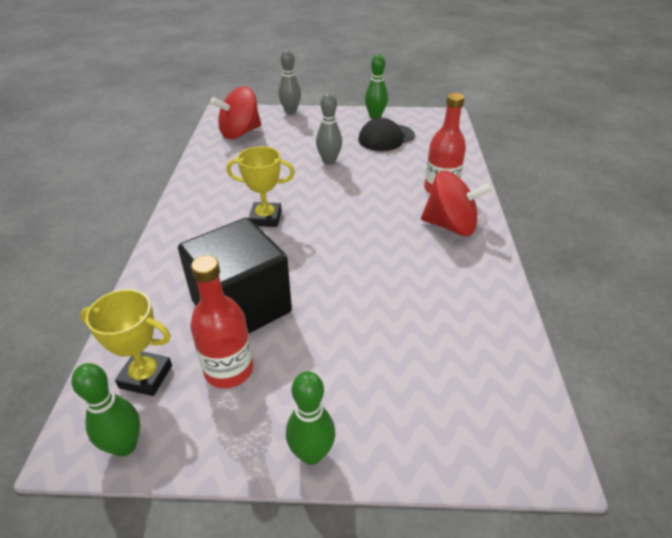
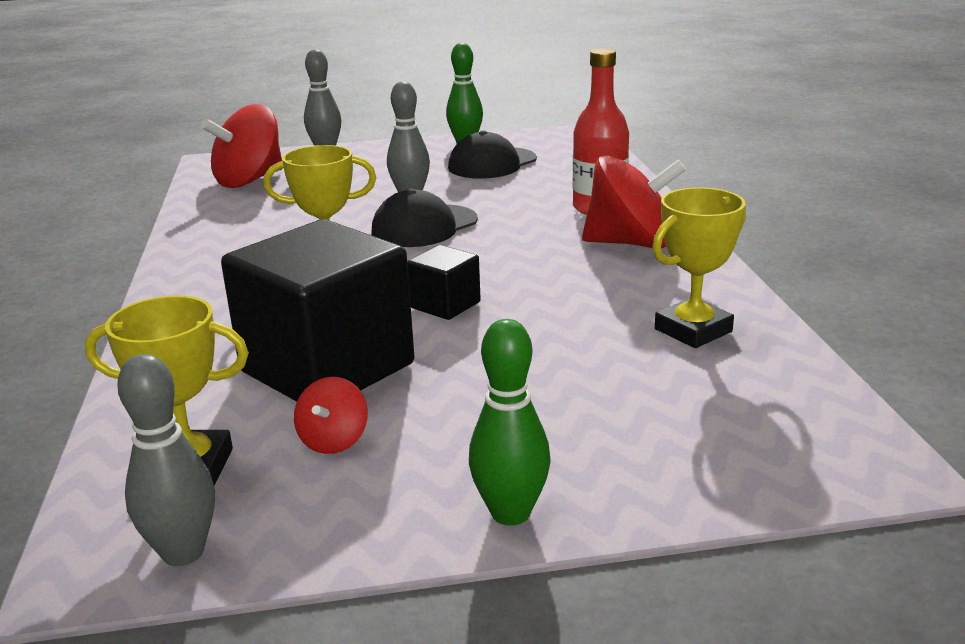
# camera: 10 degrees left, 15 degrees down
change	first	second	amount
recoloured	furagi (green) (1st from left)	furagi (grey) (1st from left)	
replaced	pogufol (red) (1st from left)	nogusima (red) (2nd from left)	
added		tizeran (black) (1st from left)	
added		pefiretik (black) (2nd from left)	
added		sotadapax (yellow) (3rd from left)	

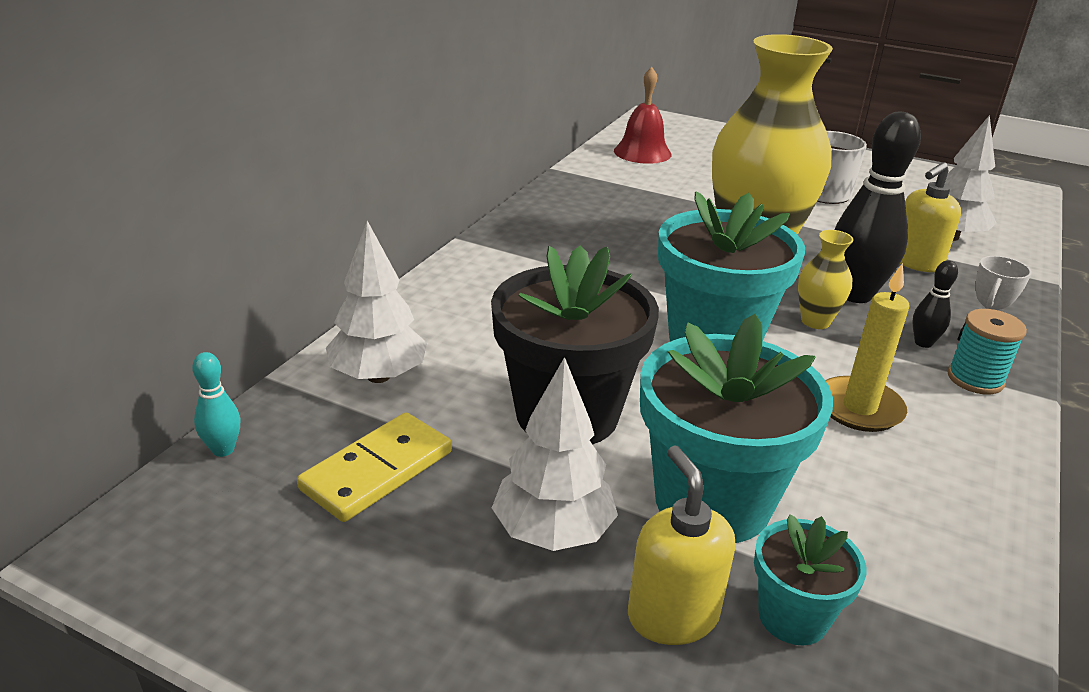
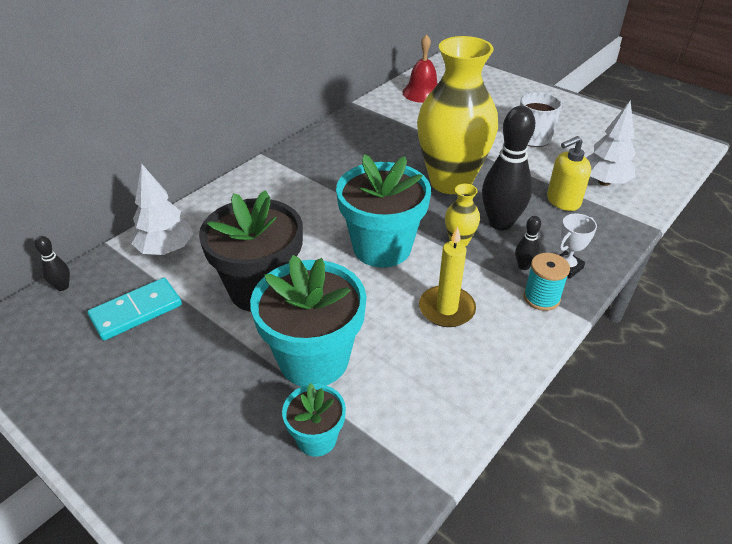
# camera: 15 degrees right, 10 degrees up
change	first	second	amount
recoloured	furagi (turquoise)	furagi (black) (1st from left)	
recoloured	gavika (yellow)	gavika (turquoise)	
removed	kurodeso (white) (2nd from left)		
removed	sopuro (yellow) (1st from left)		

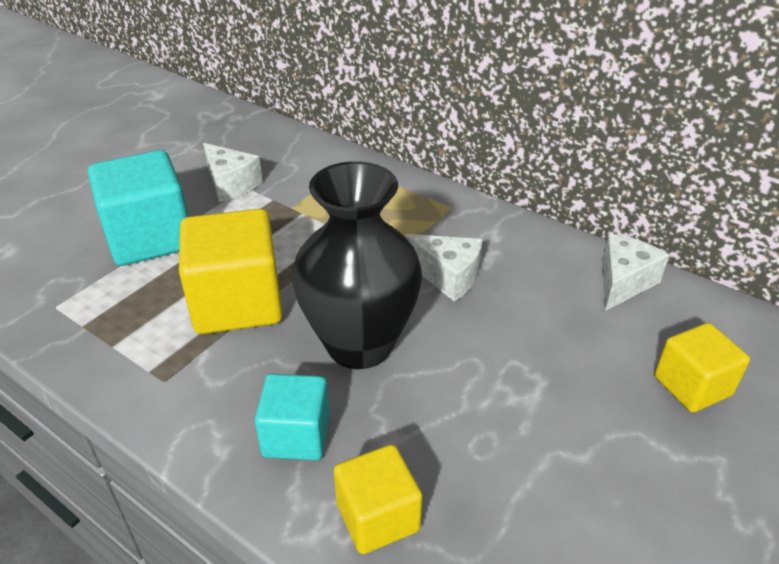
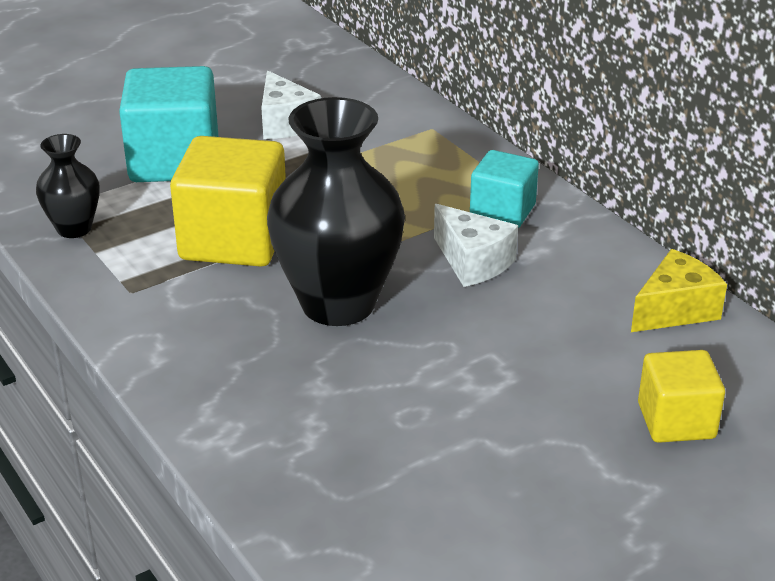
# camera: 20 degrees right, 5 degrees down
change	first	second	amount
moved	pefiretik (turquoise) (2nd from left)		
removed	pefiretik (yellow) (2nd from left)		
recoloured	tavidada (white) (3rd from left)	tavidada (yellow)	
added		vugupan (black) (1st from left)	

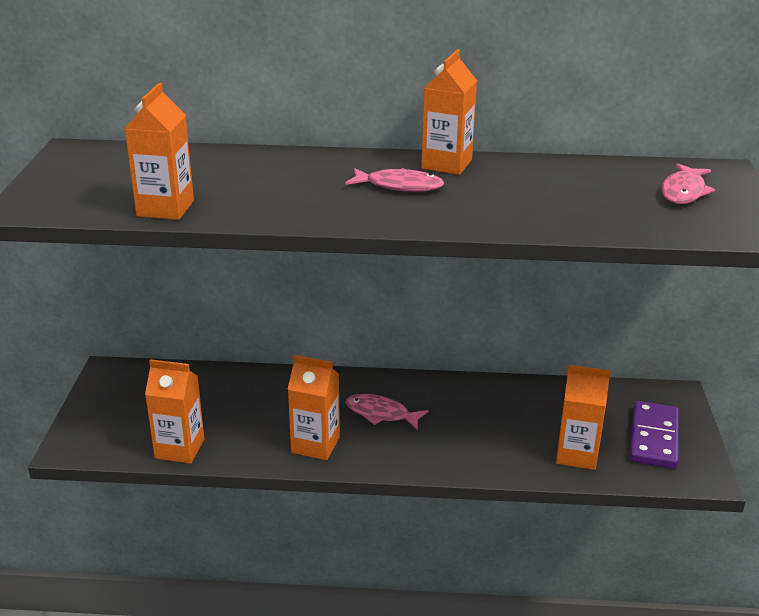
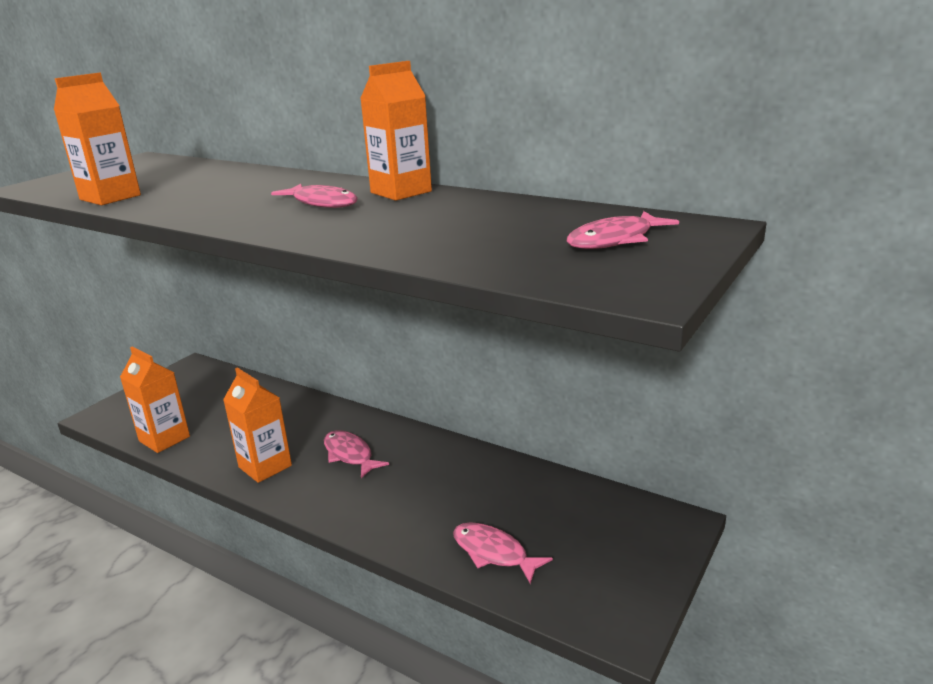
# camera: 30 degrees right, 5 degrees down
change	first	second	amount
replaced	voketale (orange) (5th from left)	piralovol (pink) (3rd from left)	
removed	gavika (purple)		

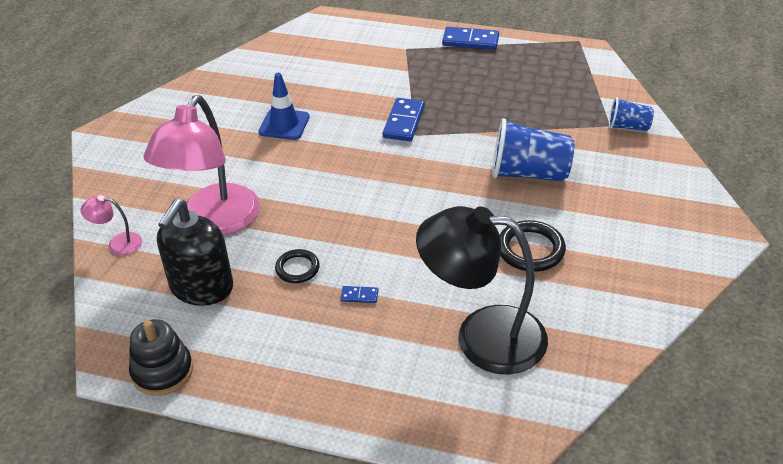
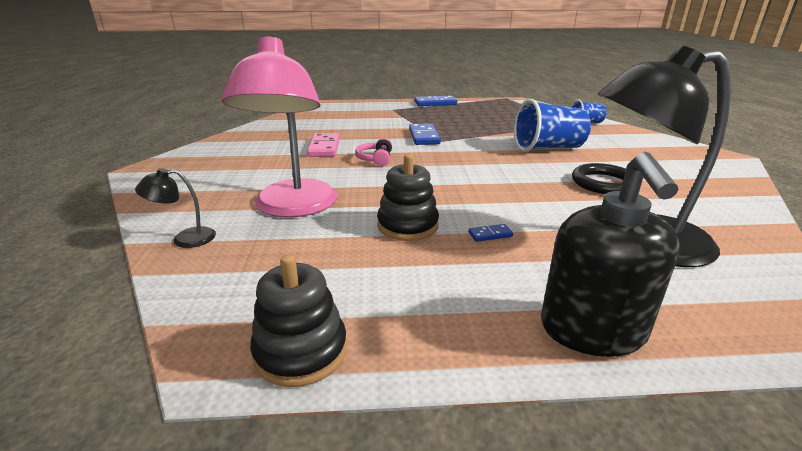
# camera: 20 degrees left, 15 degrees down
change	first	second	amount
recoloured	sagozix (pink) (1st from left)	sagozix (black) (1st from left)	
moved	sopuro (black)		
replaced	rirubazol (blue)	gavika (pink)	
replaced	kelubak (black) (1st from left)	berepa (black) (2nd from left)	
added		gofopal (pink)	

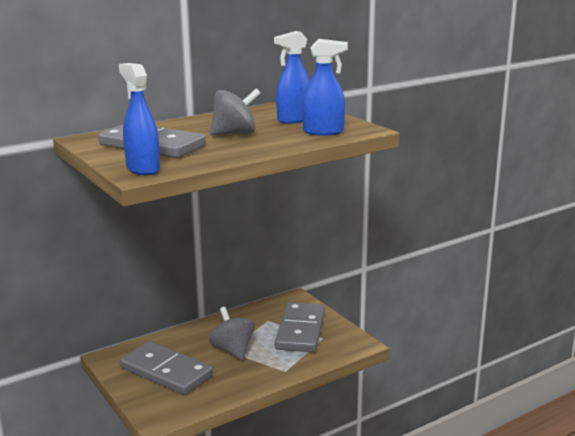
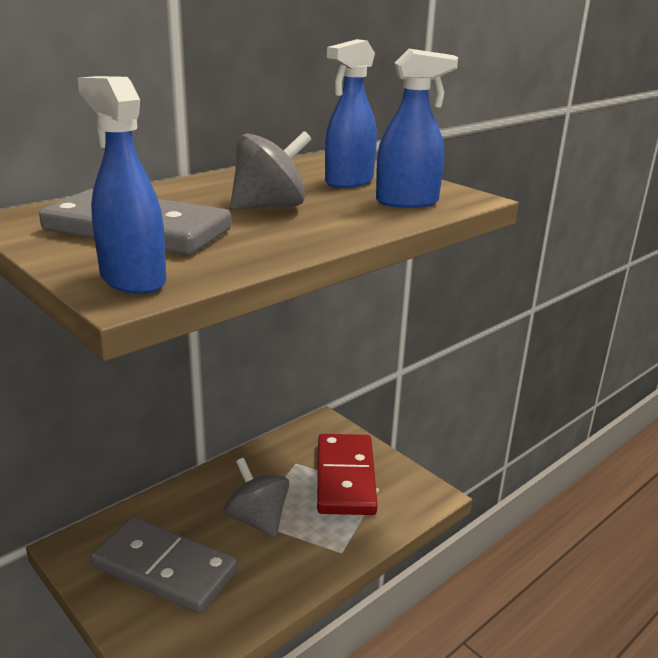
# camera: 10 degrees left, 5 degrees up
change	first	second	amount
recoloured	gavika (grey) (3rd from left)	gavika (red)	

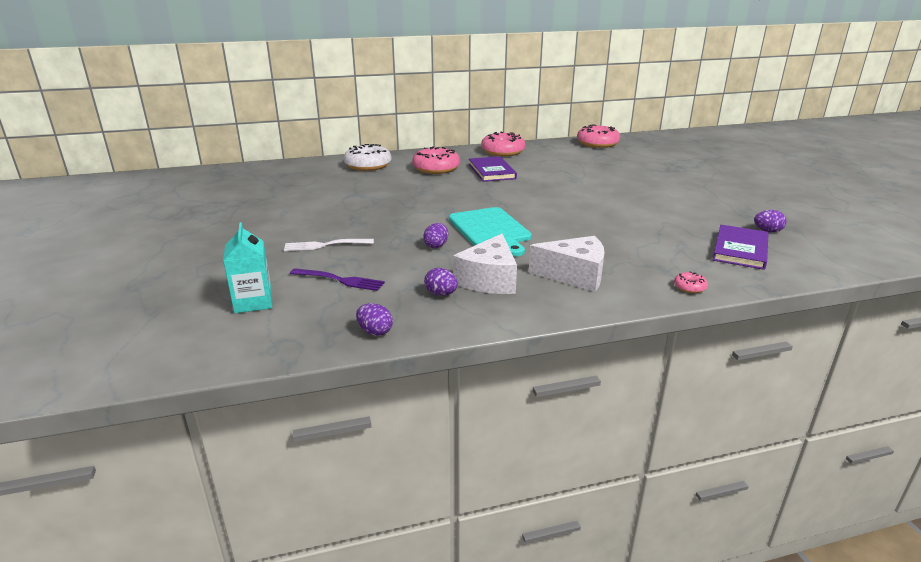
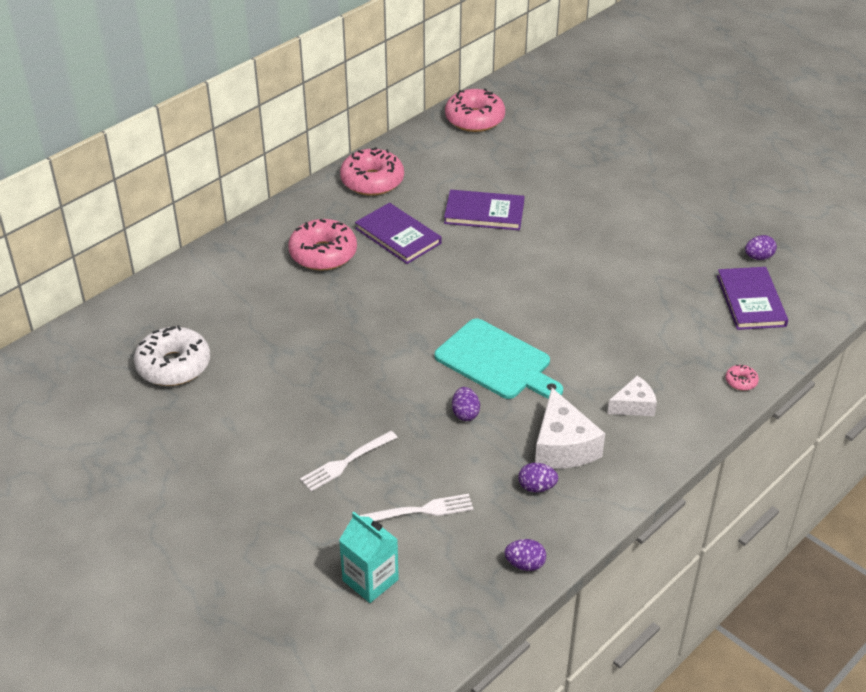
# camera: 30 degrees left, 15 degrees up
change	first	second	amount
recoloured	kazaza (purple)	kazaza (white) (2nd from left)	
moved	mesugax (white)		
resized	tavidada (white) (2nd from left)		x0.60
added		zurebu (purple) (2nd from left)	

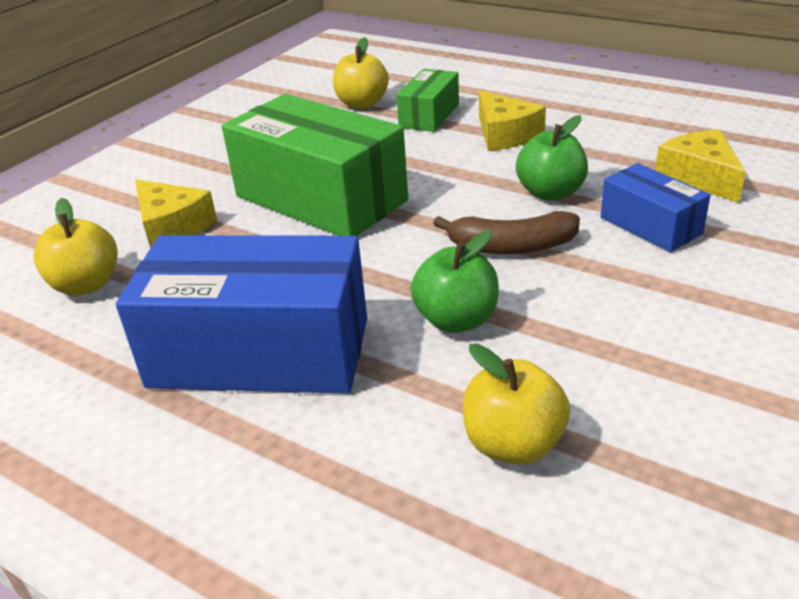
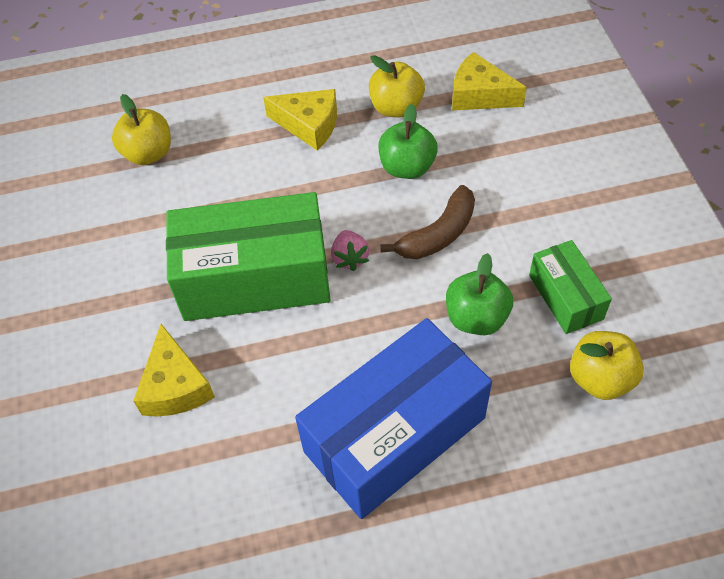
# camera: 45 degrees left, 20 degrees up
change	first	second	amount
moved	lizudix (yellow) (1st from left in the first image)	lizudix (yellow) (2nd from left)	
turned	tavidada (yellow) (1st from left)		75 degrees clockwise
moved	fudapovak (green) (2nd from left)		
removed	fudapovak (blue) (2nd from left)		
added		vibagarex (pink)	

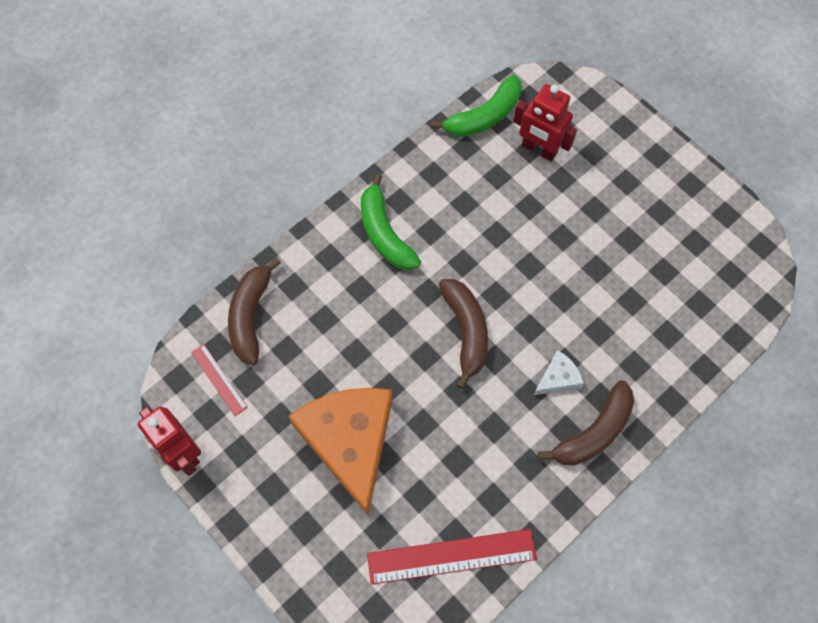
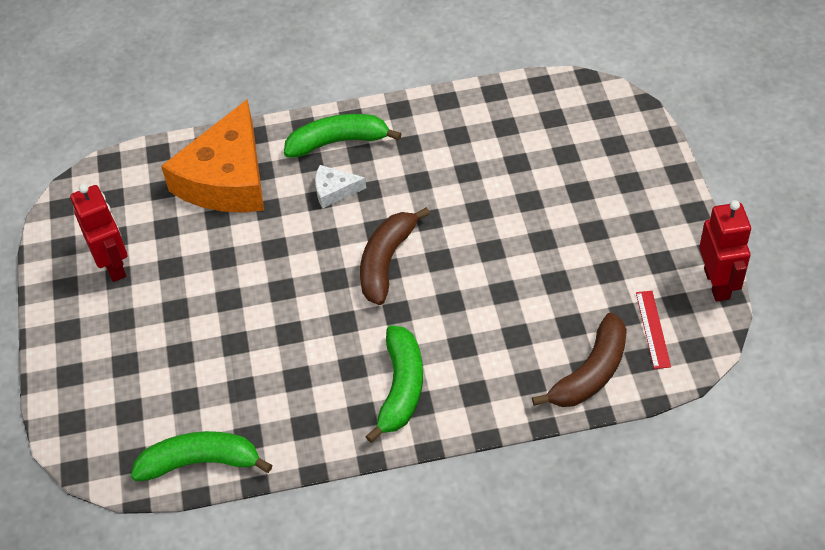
# camera: 145 degrees left, 15 degrees down
change	first	second	amount
moved	tavidada (orange)		
removed	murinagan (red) (2nd from left)		
moved	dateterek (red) (2nd from left in the first image)	dateterek (red) (1st from left)	
recoloured	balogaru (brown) (3rd from left)	balogaru (green) (2nd from left)	

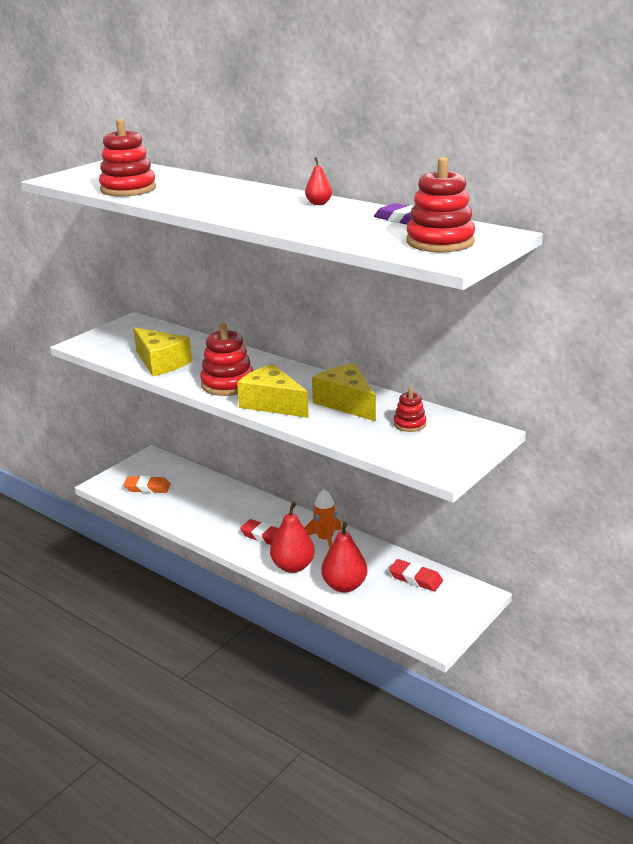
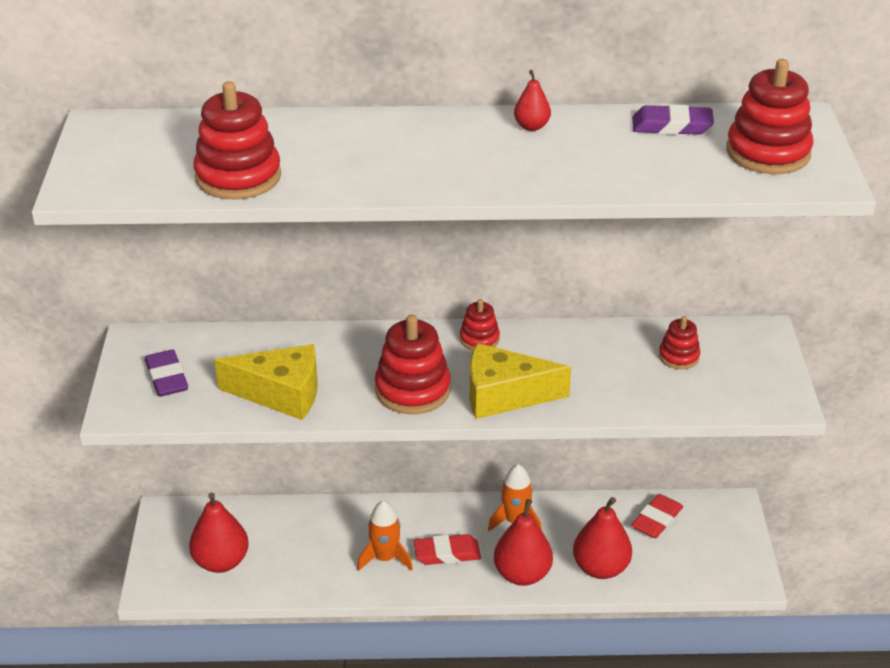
# camera: 40 degrees left, 10 degrees up
change	first	second	amount
replaced	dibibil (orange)	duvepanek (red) (1st from left)	
removed	tavidada (yellow) (3rd from left)		
turned	dibibil (red) (2nd from left)		45 degrees counterclockwise
added		dibibil (purple) (1st from left)	
added		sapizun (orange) (1st from left)	
added		berepa (red) (3rd from left)	

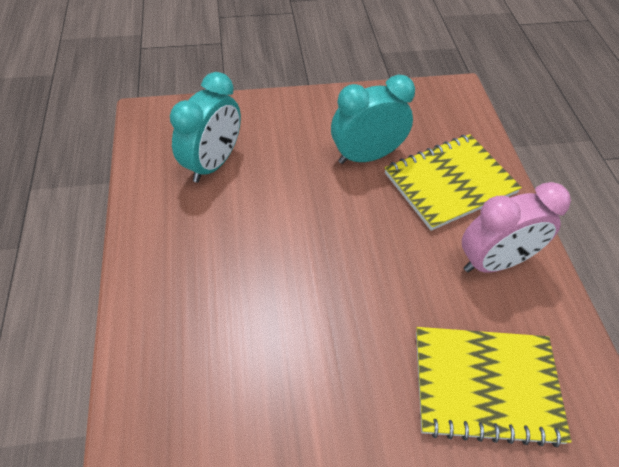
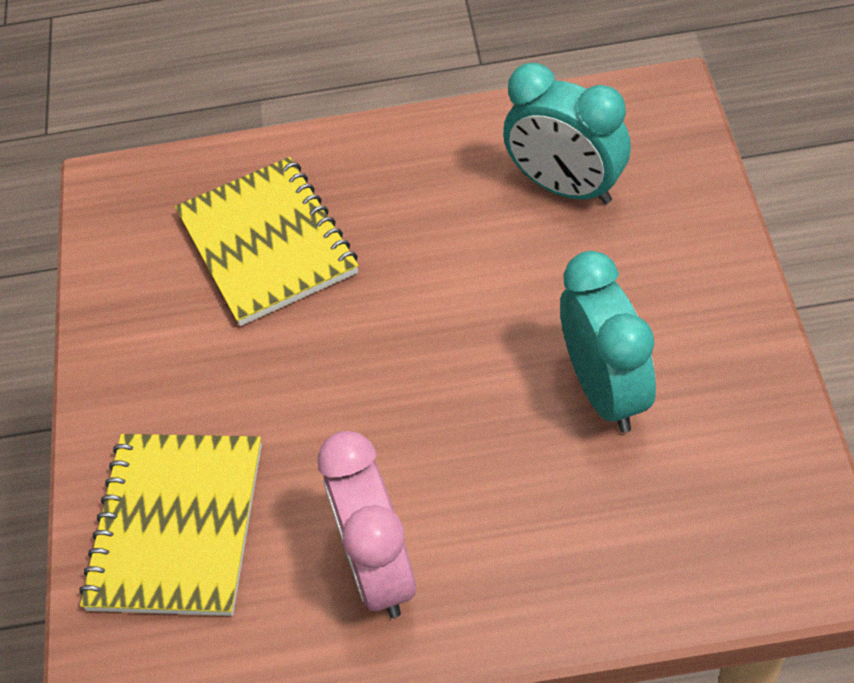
# camera: 100 degrees right, 0 degrees up
change	first	second	amount
moved	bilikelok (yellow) (1st from left in the first image)	bilikelok (yellow) (2nd from left)	

